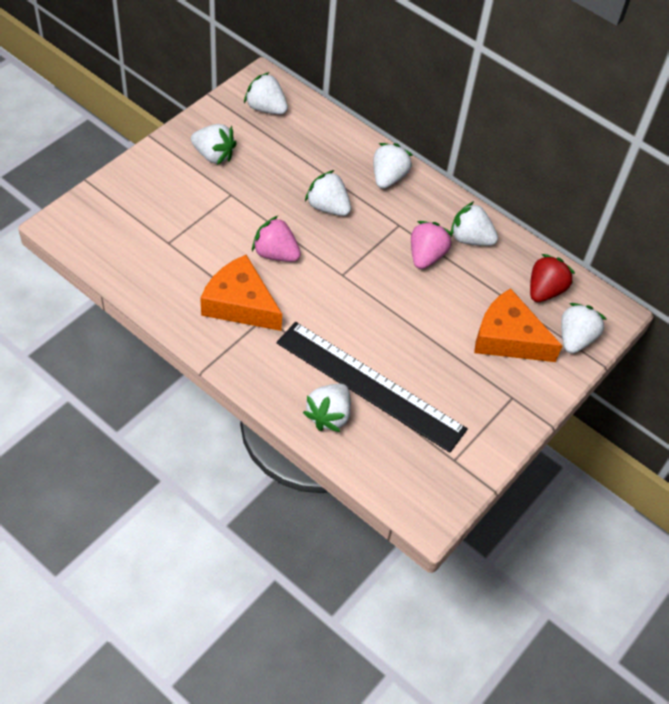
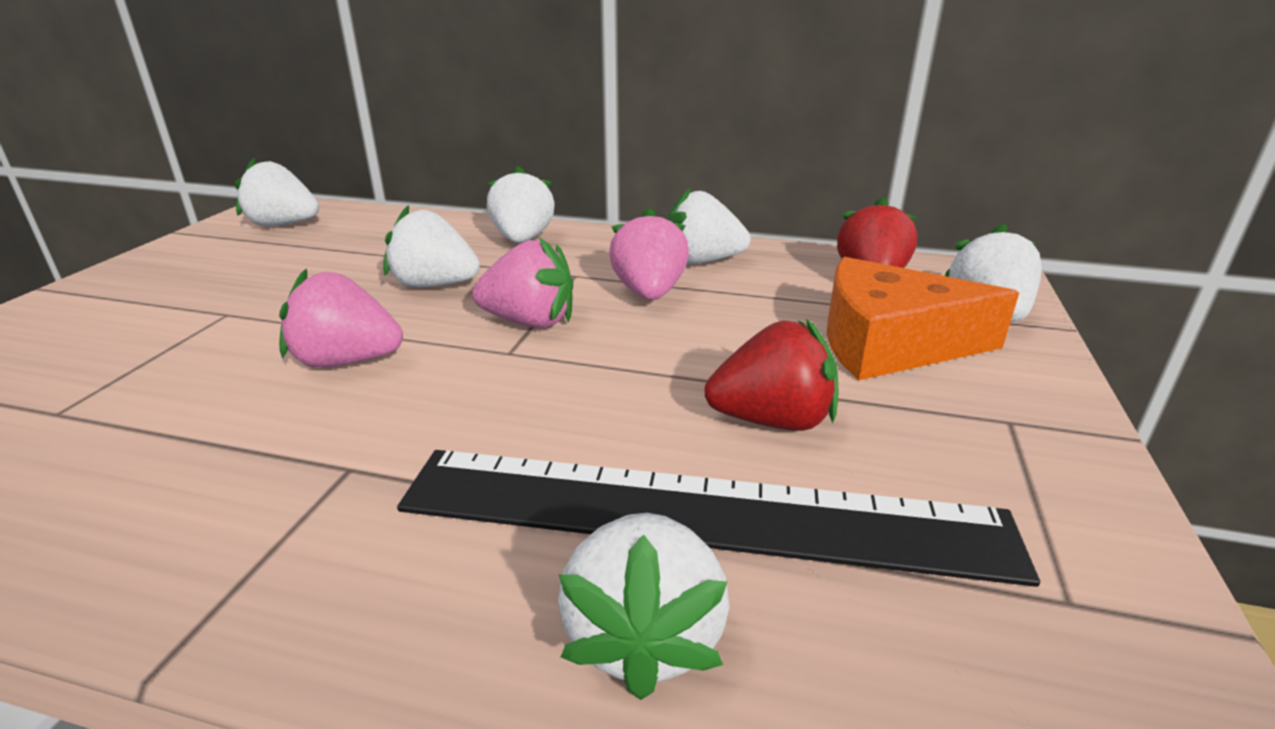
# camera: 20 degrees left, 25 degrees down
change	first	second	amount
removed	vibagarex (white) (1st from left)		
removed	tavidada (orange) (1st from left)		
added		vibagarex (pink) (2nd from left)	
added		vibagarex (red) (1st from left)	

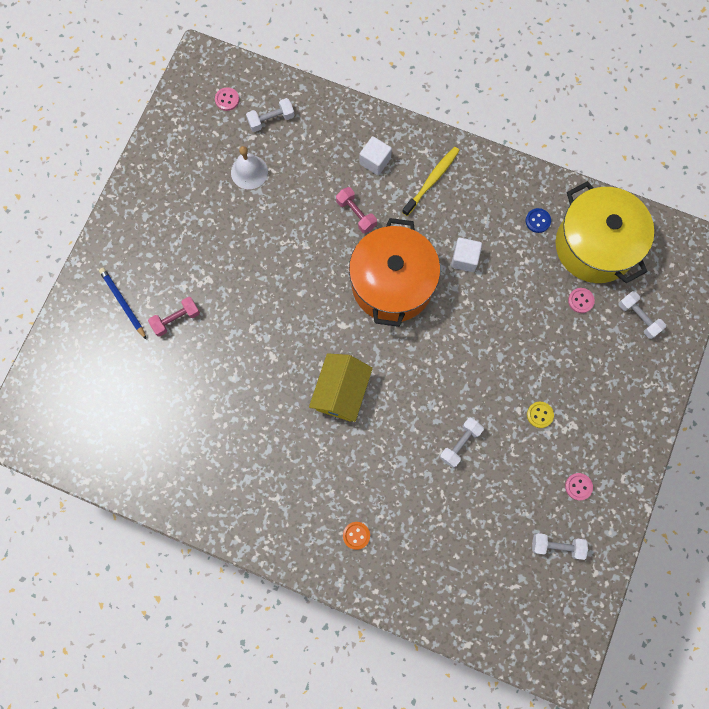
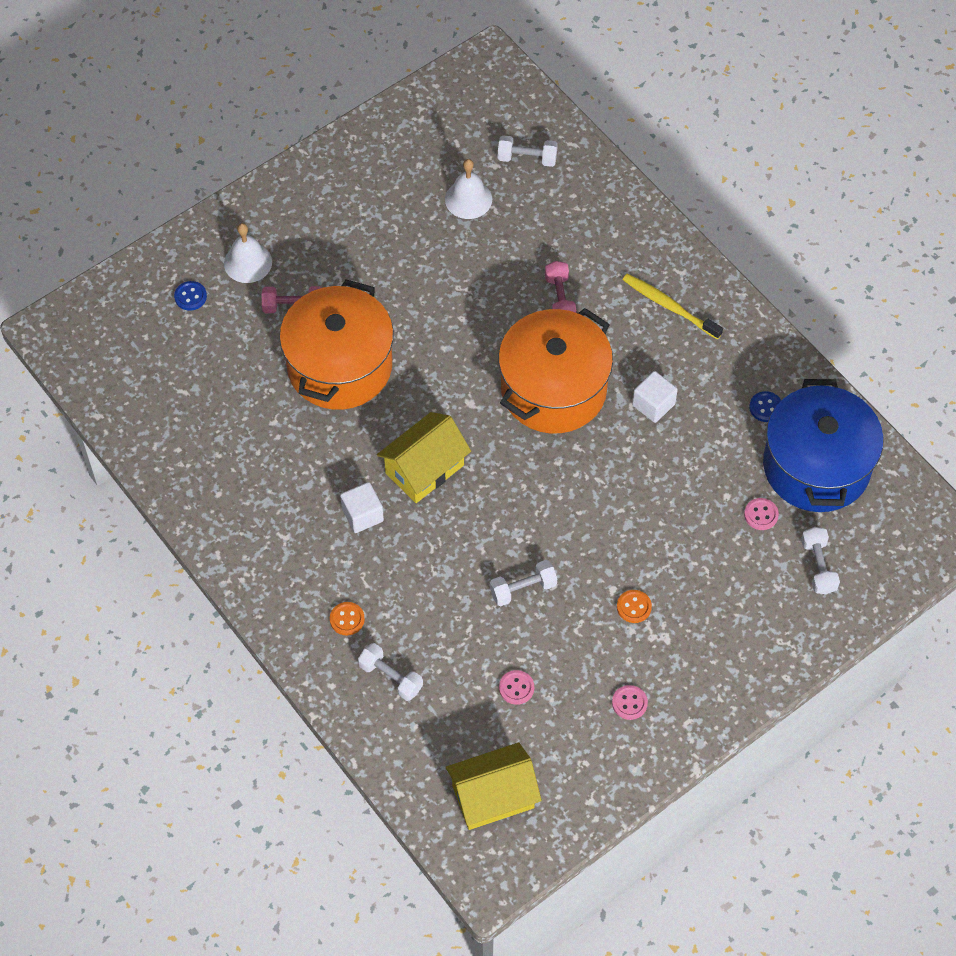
# camera: 30 degrees right, 15 degrees down
change	first	second	amount
replaced	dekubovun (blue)	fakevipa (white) (1st from left)	
moved	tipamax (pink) (1st from left)		
moved	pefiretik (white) (1st from left)		
turned	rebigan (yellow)		120 degrees counterclockwise
recoloured	tipamax (yellow)	tipamax (orange) (2nd from left)	
moved	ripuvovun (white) (3rd from left in the first image)	ripuvovun (white) (1st from left)	
recoloured	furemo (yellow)	furemo (blue)	
added		tipamax (blue) (1st from left)	
added		furemo (orange) (1st from left)	
added		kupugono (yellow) (2nd from left)	

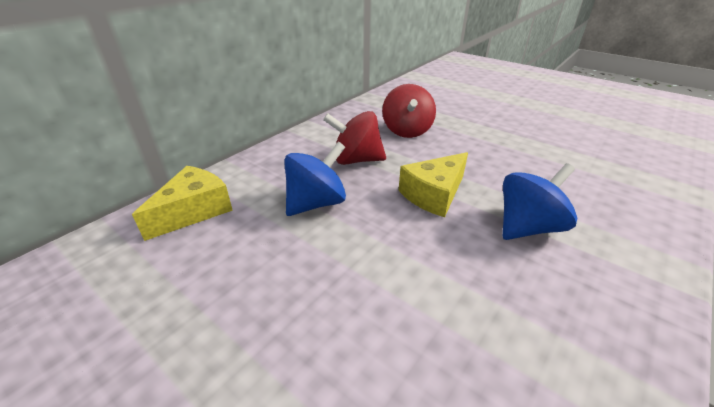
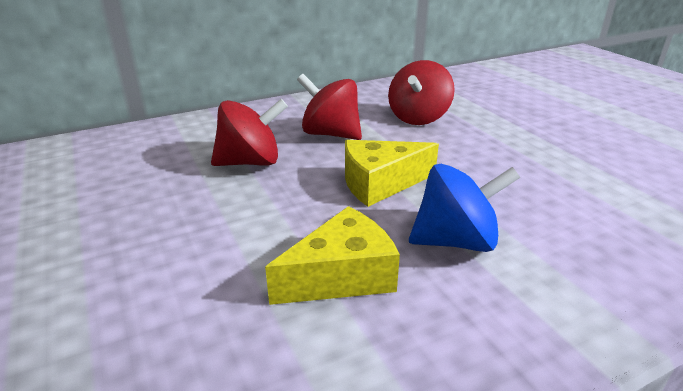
# camera: 25 degrees right, 5 degrees down
change	first	second	amount
moved	tavidada (yellow) (1st from left)		
recoloured	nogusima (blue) (1st from left)	nogusima (red) (1st from left)	

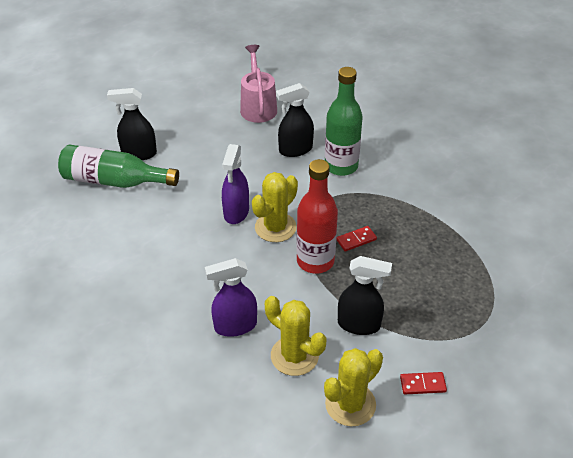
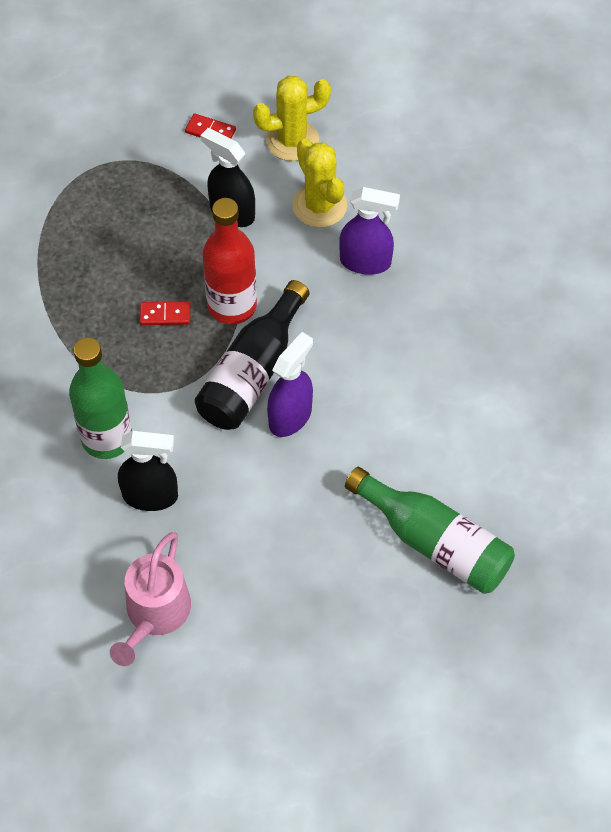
# camera: 155 degrees left, 15 degrees up
change	first	second	amount
removed	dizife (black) (1st from left)		
replaced	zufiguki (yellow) (1st from left)	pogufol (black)	

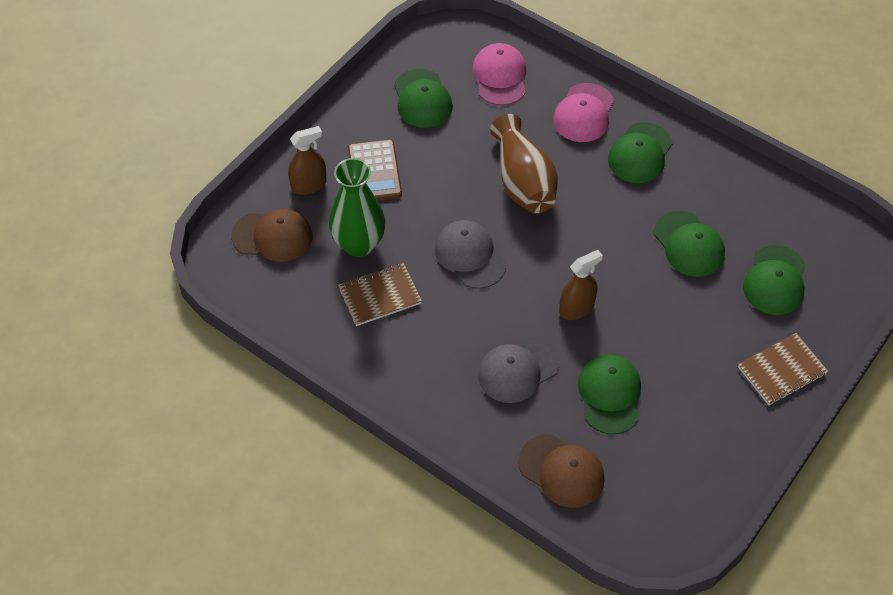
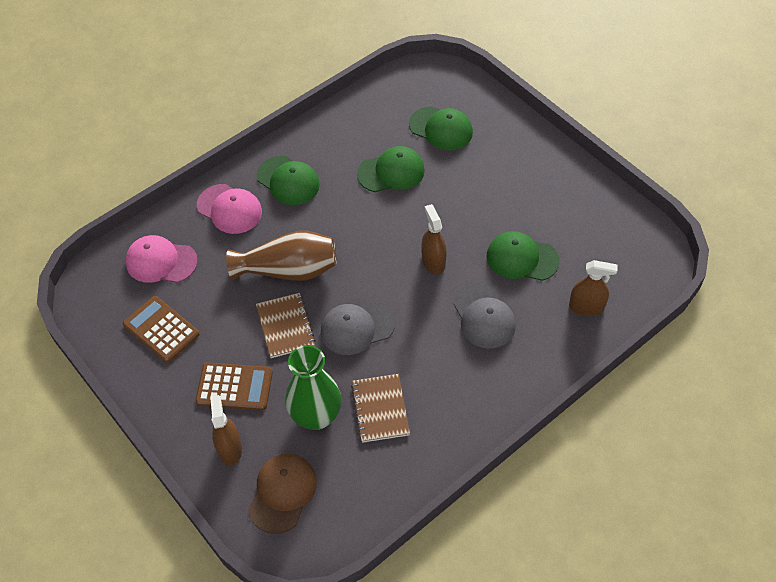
# camera: 75 degrees left, 0 degrees up
change	first	second	amount
replaced	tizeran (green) (1st from left)	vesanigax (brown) (1st from left)	
replaced	tizeran (brown) (2nd from left)	dizife (brown) (3rd from left)	
moved	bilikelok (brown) (2nd from left in the first image)	bilikelok (brown) (1st from left)	

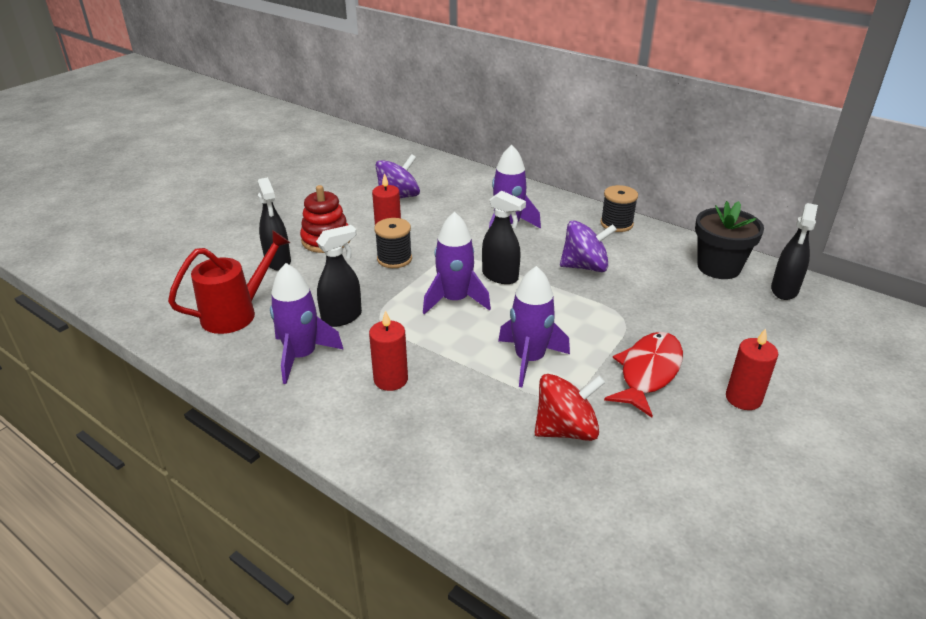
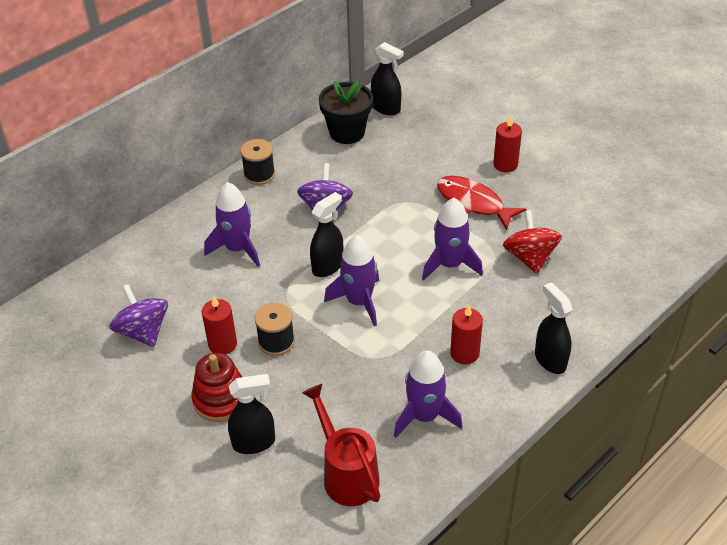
# camera: 80 degrees left, 10 degrees up
change	first	second	amount
moved	dizife (black) (2nd from left in the first image)	dizife (black) (4th from left)	

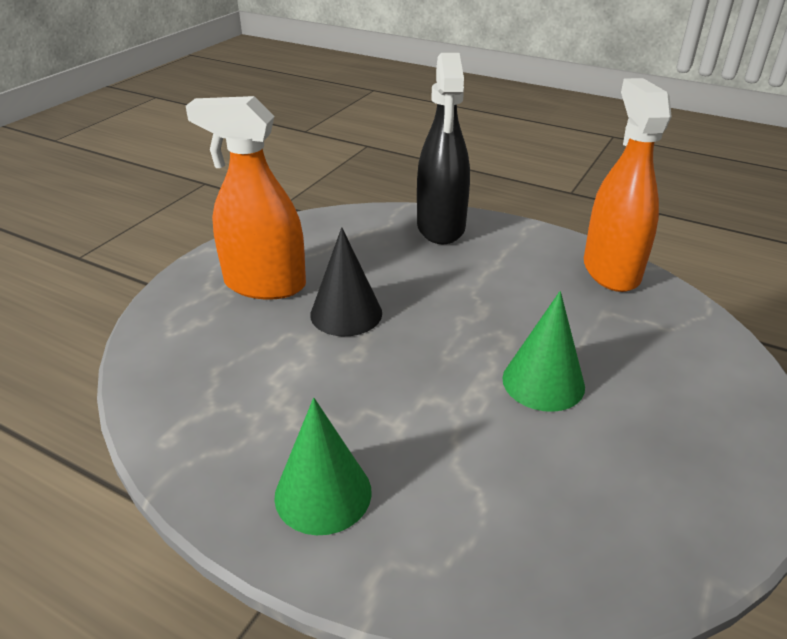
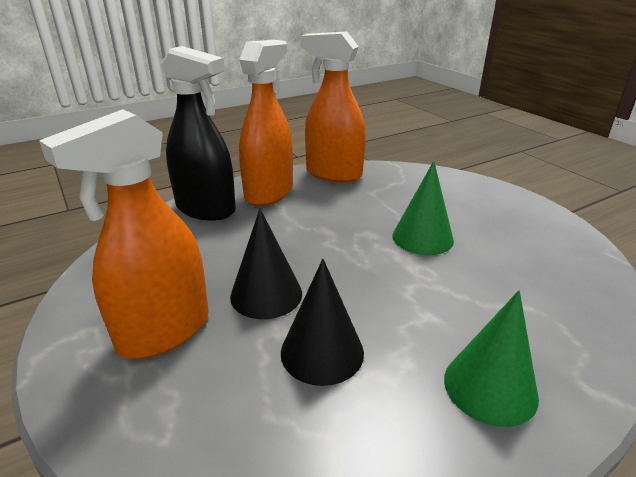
# camera: 60 degrees left, 5 degrees down
change	first	second	amount
added		dizife (orange) (2nd from left)	
added		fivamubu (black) (2nd from left)	

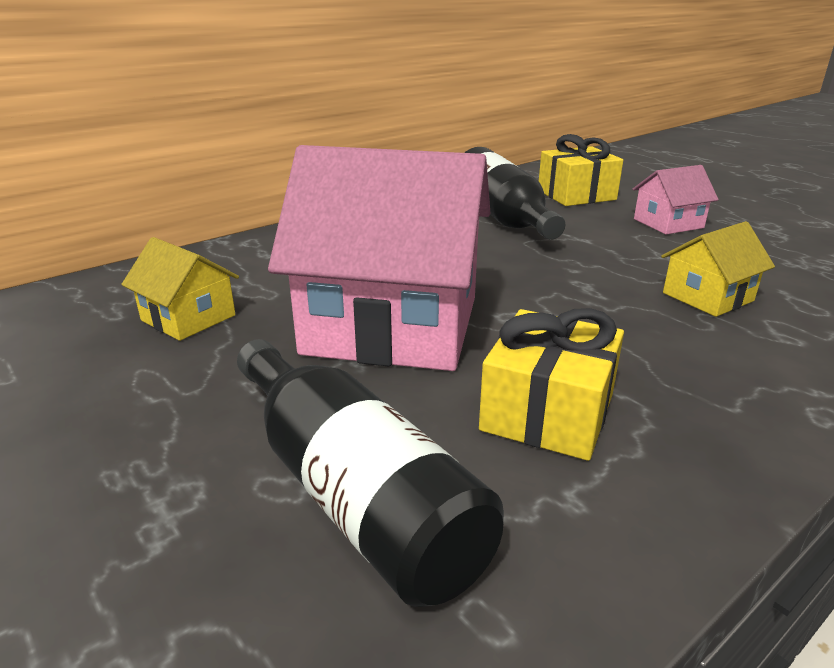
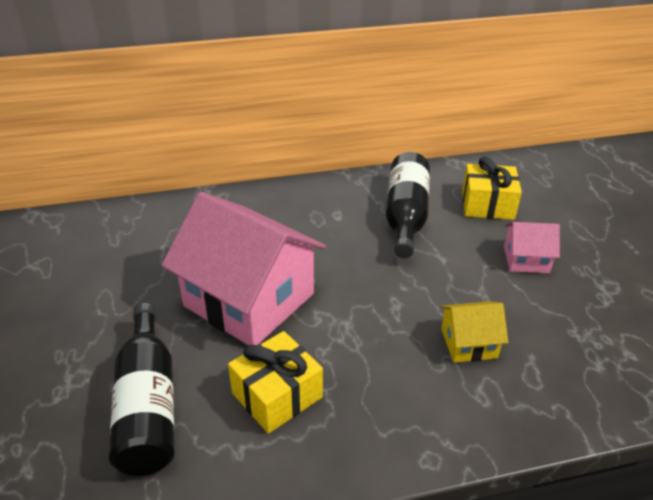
# camera: 25 degrees right, 10 degrees up
change	first	second	amount
removed	kupugono (yellow) (1st from left)		

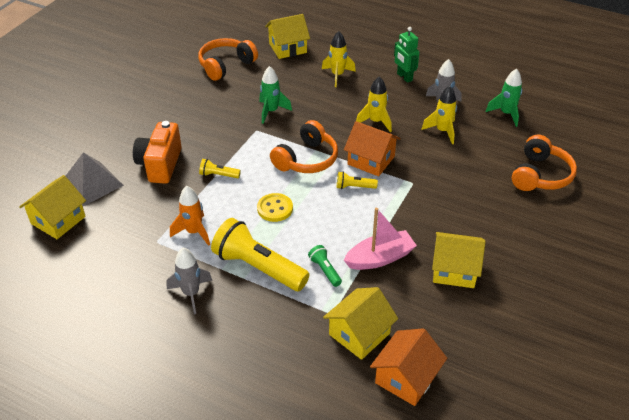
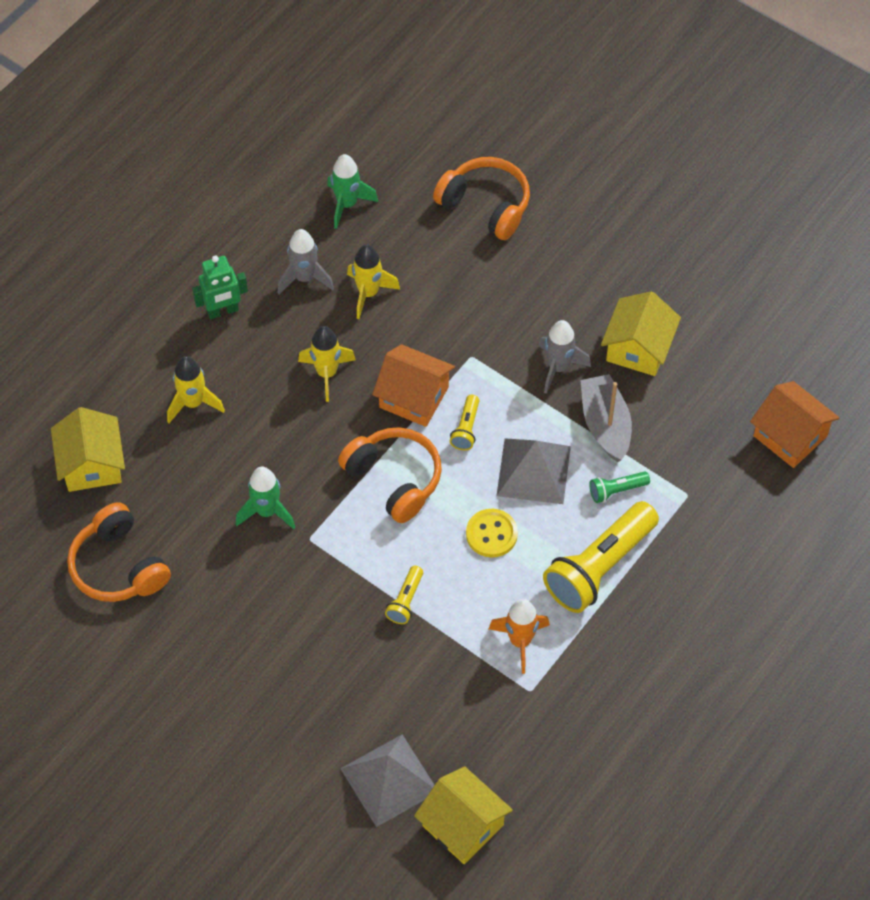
# camera: 80 degrees left, 15 degrees up
change	first	second	amount
removed	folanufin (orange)		
moved	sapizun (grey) (1st from left in the first image)	sapizun (grey) (2nd from left)	
removed	kupugono (yellow) (3rd from left)		
turned	kupugono (orange) (1st from left)		75 degrees clockwise
recoloured	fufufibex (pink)	fufufibex (grey)	
added		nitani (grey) (2nd from left)	

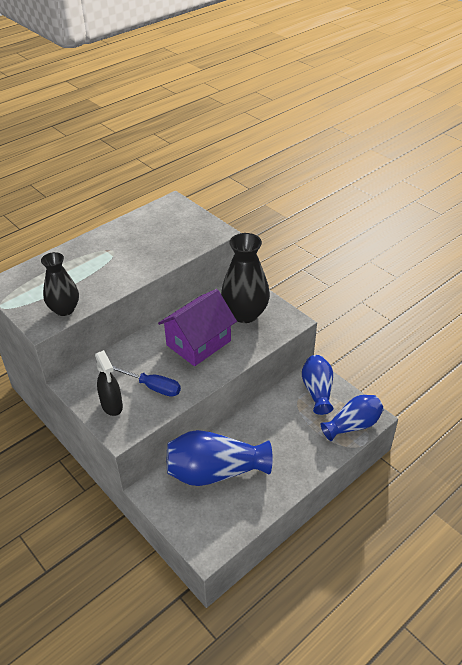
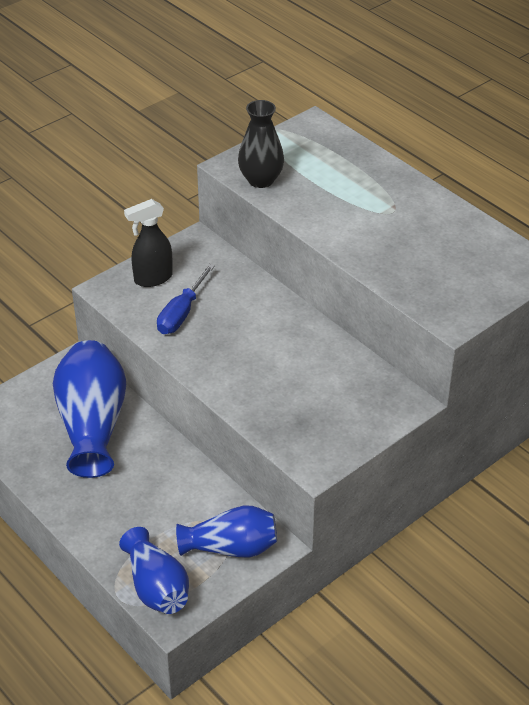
# camera: 90 degrees right, 0 degrees up
change	first	second	amount
removed	kupugono (purple)		
removed	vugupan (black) (2nd from left)		

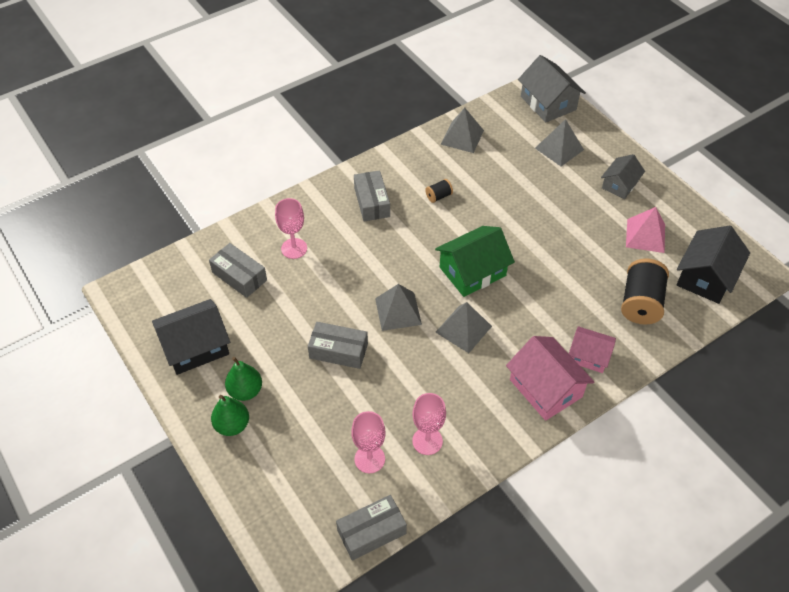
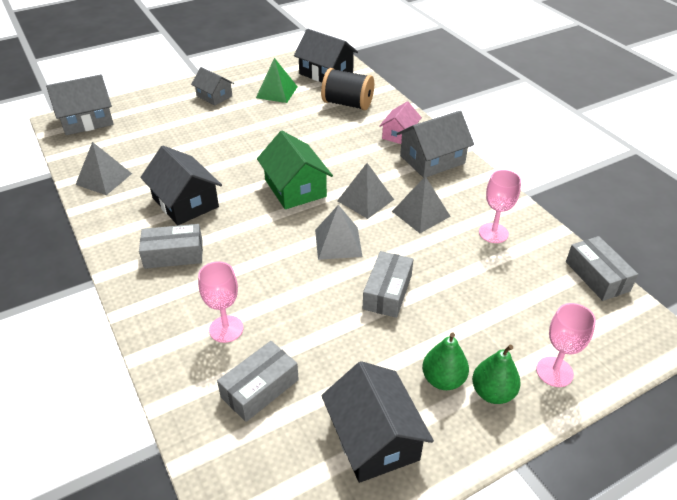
# camera: 85 degrees left, 10 degrees down
change	first	second	amount
moved	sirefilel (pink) (2nd from left in the first image)	sirefilel (pink) (3rd from left)	
replaced	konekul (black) (1st from left)	kupugono (black) (1st from left)	
recoloured	kupugono (pink) (1st from left)	kupugono (grey) (3rd from left)	
moved	nitani (grey) (4th from left)		
recoloured	nitani (pink)	nitani (green)	

